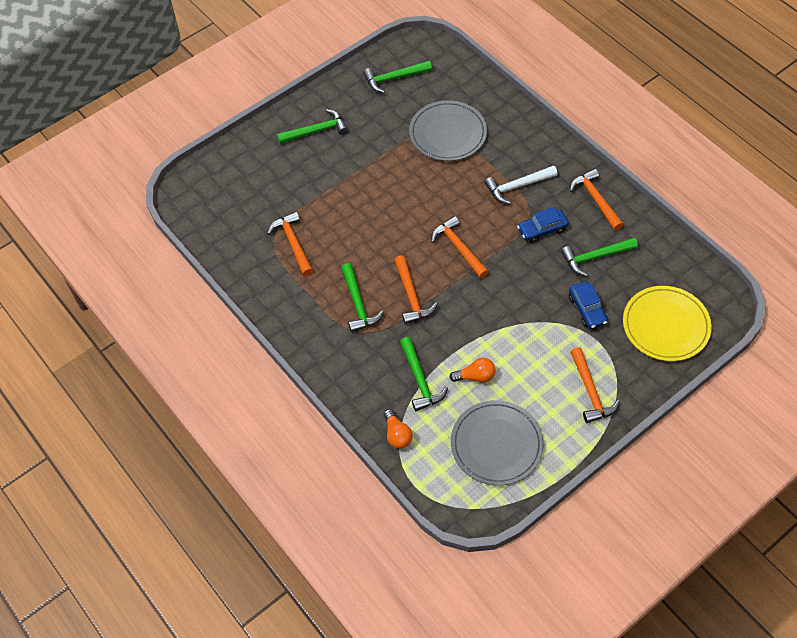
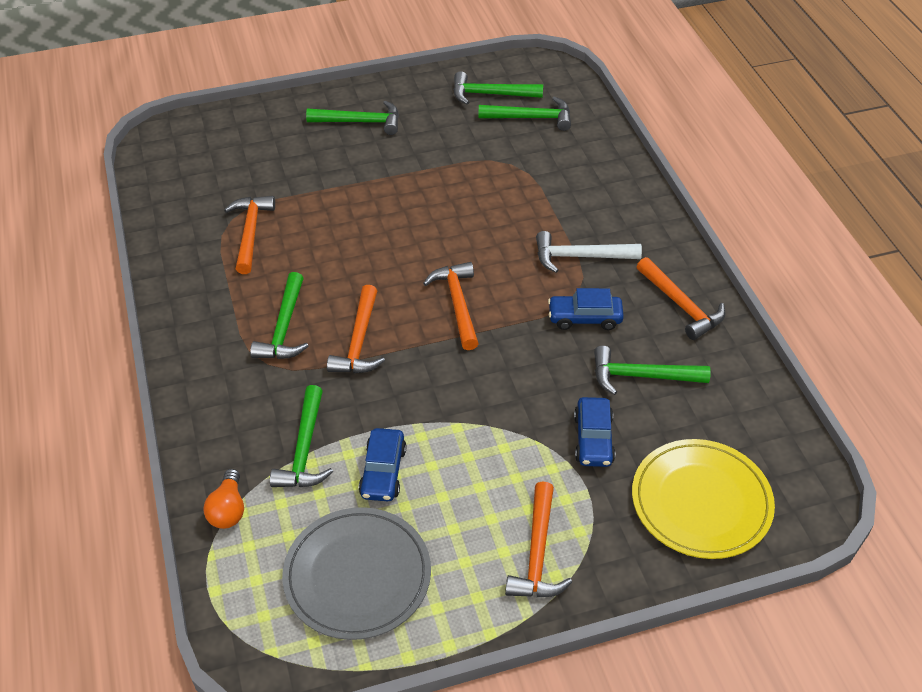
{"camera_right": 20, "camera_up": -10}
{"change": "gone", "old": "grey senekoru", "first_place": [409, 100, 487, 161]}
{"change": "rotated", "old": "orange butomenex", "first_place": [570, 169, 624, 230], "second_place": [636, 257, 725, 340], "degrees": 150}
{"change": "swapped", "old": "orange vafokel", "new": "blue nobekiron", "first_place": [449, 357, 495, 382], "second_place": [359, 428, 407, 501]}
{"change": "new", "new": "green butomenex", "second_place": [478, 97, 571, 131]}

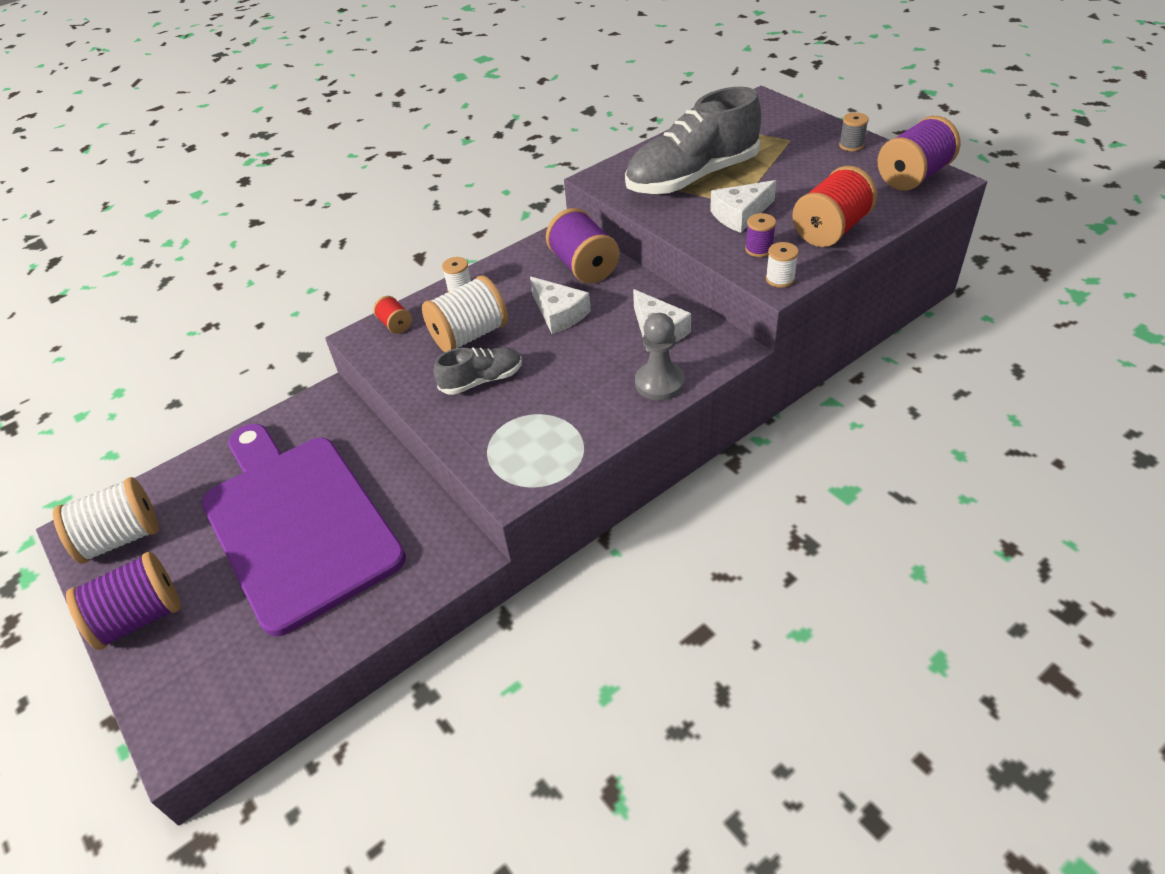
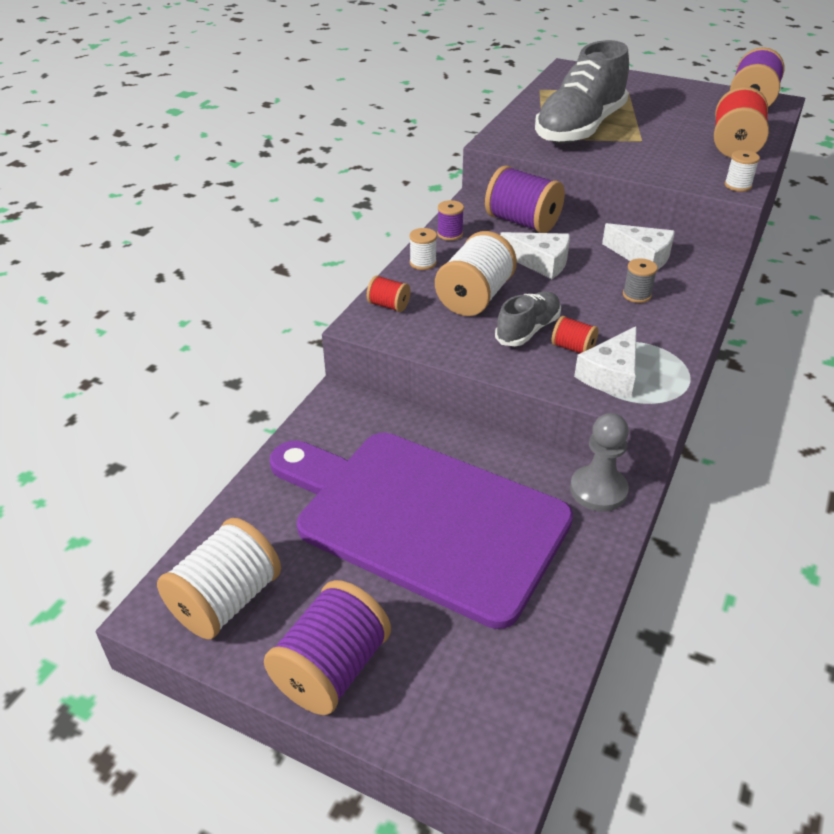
{"camera_right": -30, "camera_up": -5}
{"change": "shifted", "old": "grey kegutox", "first_place": [839, 112, 869, 151], "second_place": [623, 258, 658, 303]}
{"change": "shifted", "old": "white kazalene", "first_place": [710, 180, 776, 233], "second_place": [574, 326, 636, 398]}
{"change": "shifted", "old": "purple kegutox", "first_place": [745, 213, 776, 257], "second_place": [437, 200, 464, 241]}
{"change": "shifted", "old": "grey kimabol", "first_place": [635, 313, 685, 401], "second_place": [570, 413, 629, 512]}
{"change": "new", "new": "red kegutox", "second_place": [552, 316, 599, 353]}

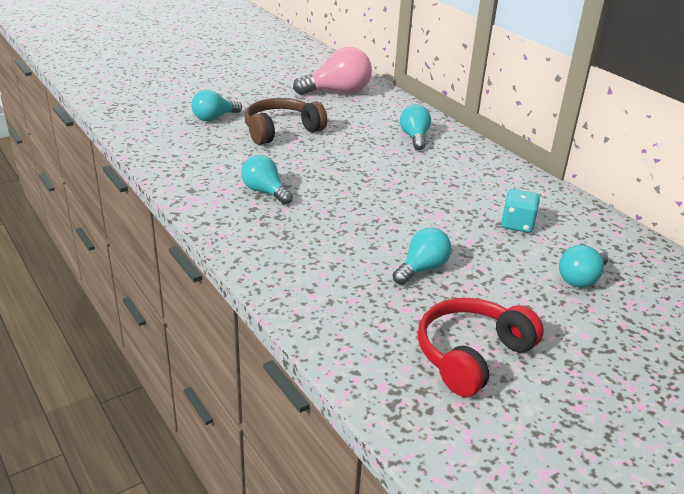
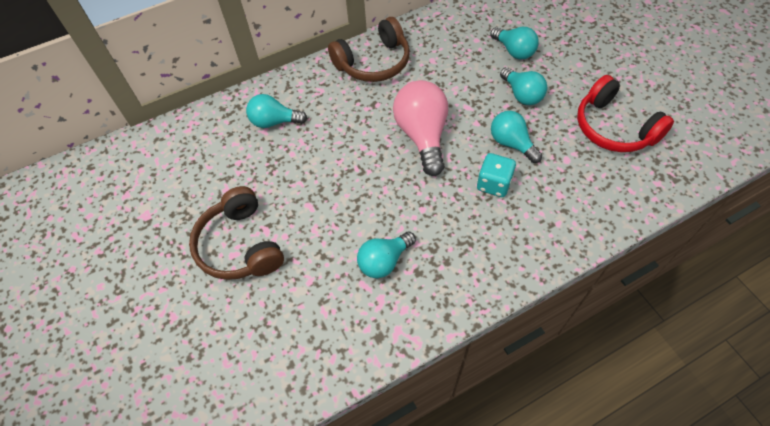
{"camera_right": -80, "camera_up": 25}
{"change": "shifted", "old": "pink vafokel", "first_place": [293, 47, 372, 95], "second_place": [393, 80, 448, 176]}
{"change": "shifted", "old": "turquoise vafokel", "first_place": [191, 90, 242, 121], "second_place": [500, 67, 547, 105]}
{"change": "shifted", "old": "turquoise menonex", "first_place": [501, 189, 540, 233], "second_place": [477, 153, 516, 197]}
{"change": "new", "new": "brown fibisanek", "second_place": [328, 17, 410, 82]}

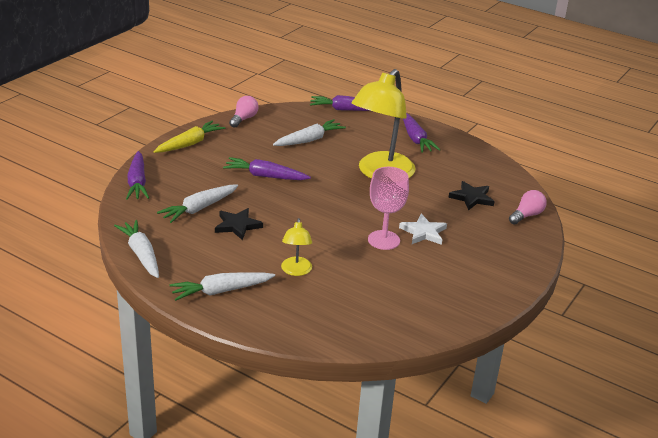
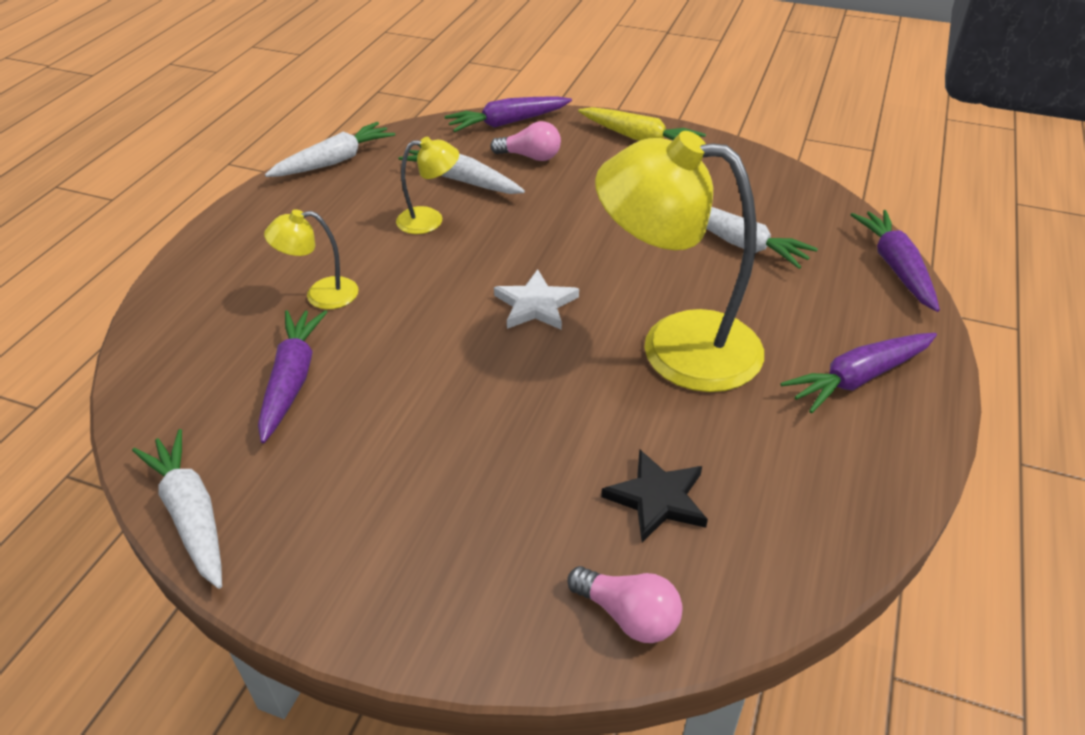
{"camera_right": 80, "camera_up": 10}
{"change": "shifted", "old": "pink vafokel", "first_place": [229, 96, 259, 128], "second_place": [490, 121, 561, 161]}
{"change": "shifted", "old": "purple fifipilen", "first_place": [223, 157, 311, 180], "second_place": [258, 310, 327, 443]}
{"change": "gone", "old": "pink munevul", "first_place": [368, 167, 409, 250]}
{"change": "swapped", "old": "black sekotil", "new": "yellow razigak", "first_place": [215, 208, 263, 240], "second_place": [396, 137, 459, 234]}
{"change": "shifted", "old": "white sekotil", "first_place": [399, 214, 447, 245], "second_place": [494, 269, 579, 330]}
{"change": "shifted", "old": "white fifipilen", "first_place": [170, 272, 275, 301], "second_place": [132, 429, 222, 589]}

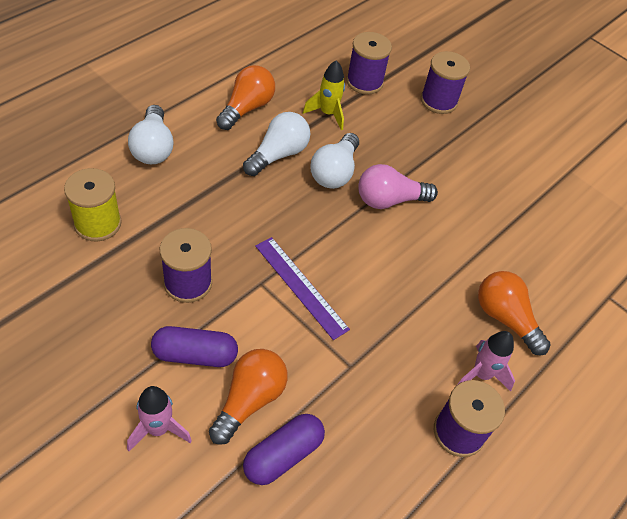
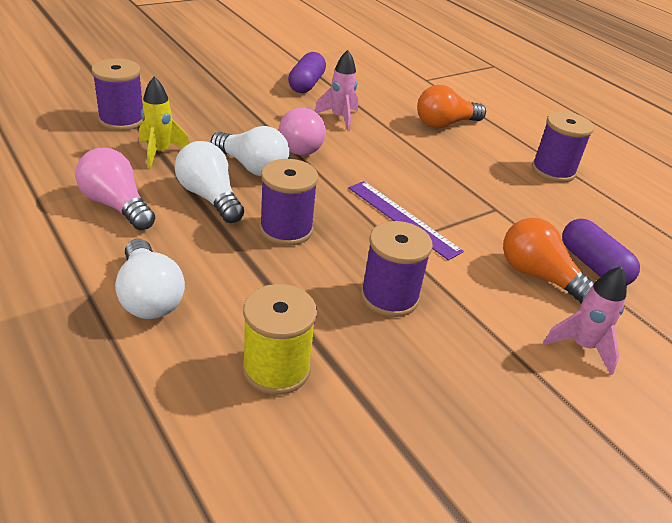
{"camera_right": -75, "camera_up": -15}
{"change": "shifted", "old": "purple kegutox", "first_place": [421, 51, 470, 114], "second_place": [259, 159, 318, 246]}
{"change": "repainted", "old": "orange vafokel", "new": "pink vafokel", "first_place": [216, 65, 275, 130], "second_place": [75, 148, 155, 230]}
{"change": "rotated", "old": "white vafokel", "first_place": [128, 105, 174, 164], "second_place": [115, 239, 185, 319], "degrees": 60}
{"change": "rotated", "old": "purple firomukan", "first_place": [255, 237, 350, 340], "second_place": [349, 181, 464, 260], "degrees": 75}
{"change": "shifted", "old": "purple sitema", "first_place": [151, 326, 238, 367], "second_place": [288, 52, 326, 93]}
{"change": "shifted", "old": "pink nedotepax", "first_place": [457, 331, 515, 392], "second_place": [315, 50, 358, 132]}

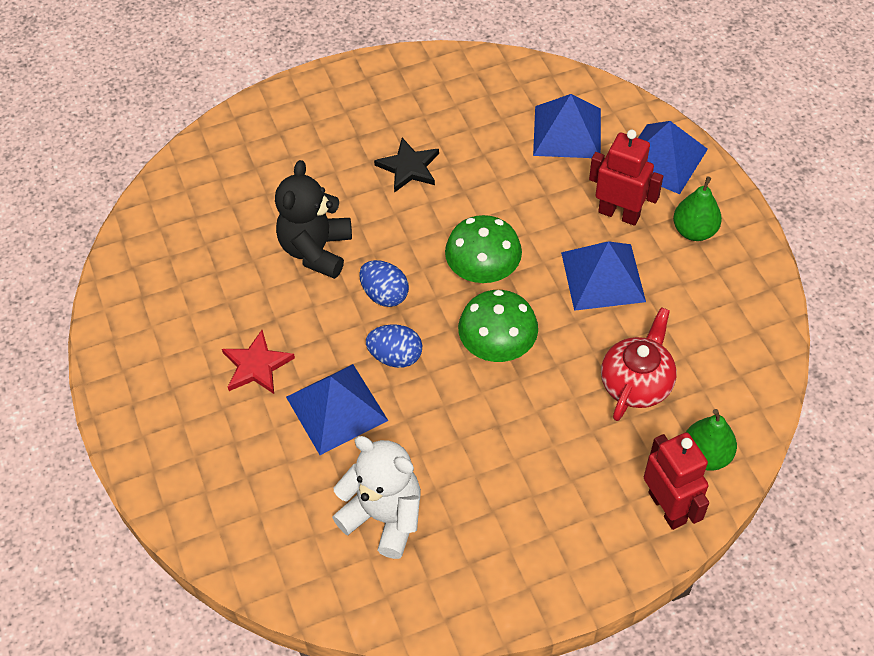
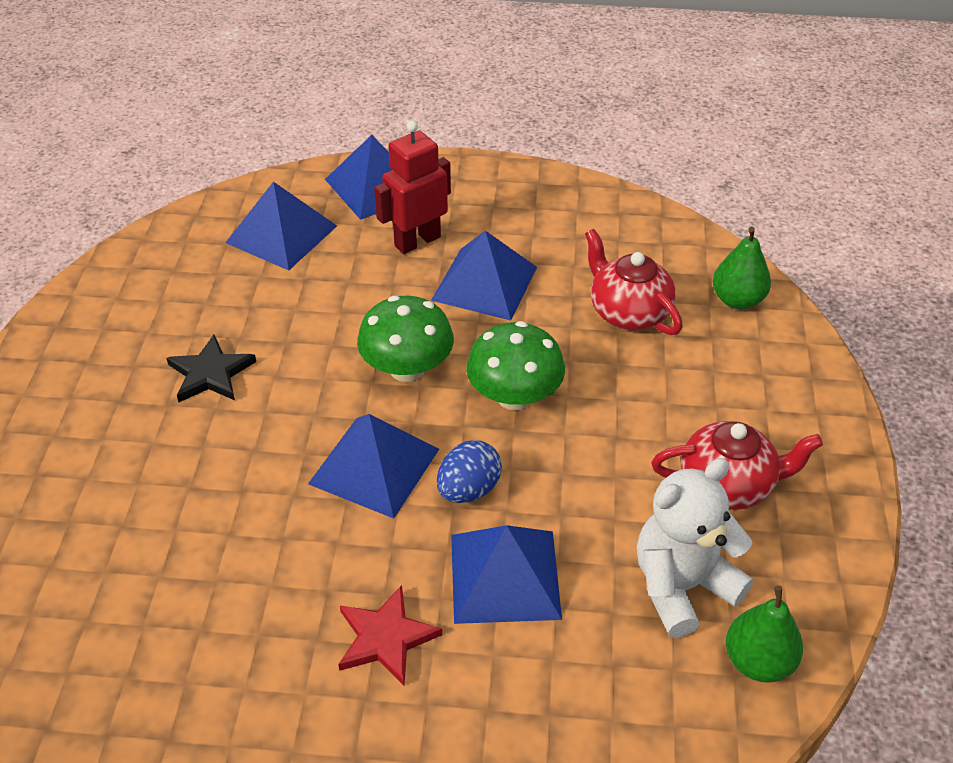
{"camera_right": -65, "camera_up": -10}
{"change": "gone", "old": "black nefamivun", "first_place": [275, 160, 352, 279]}
{"change": "shifted", "old": "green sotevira", "first_place": [673, 176, 722, 241], "second_place": [726, 585, 803, 683]}
{"change": "swapped", "old": "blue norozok", "new": "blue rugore", "first_place": [359, 260, 409, 307], "second_place": [308, 414, 439, 519]}
{"change": "gone", "old": "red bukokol", "first_place": [644, 432, 709, 530]}
{"change": "new", "new": "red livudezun", "second_place": [651, 421, 823, 510]}

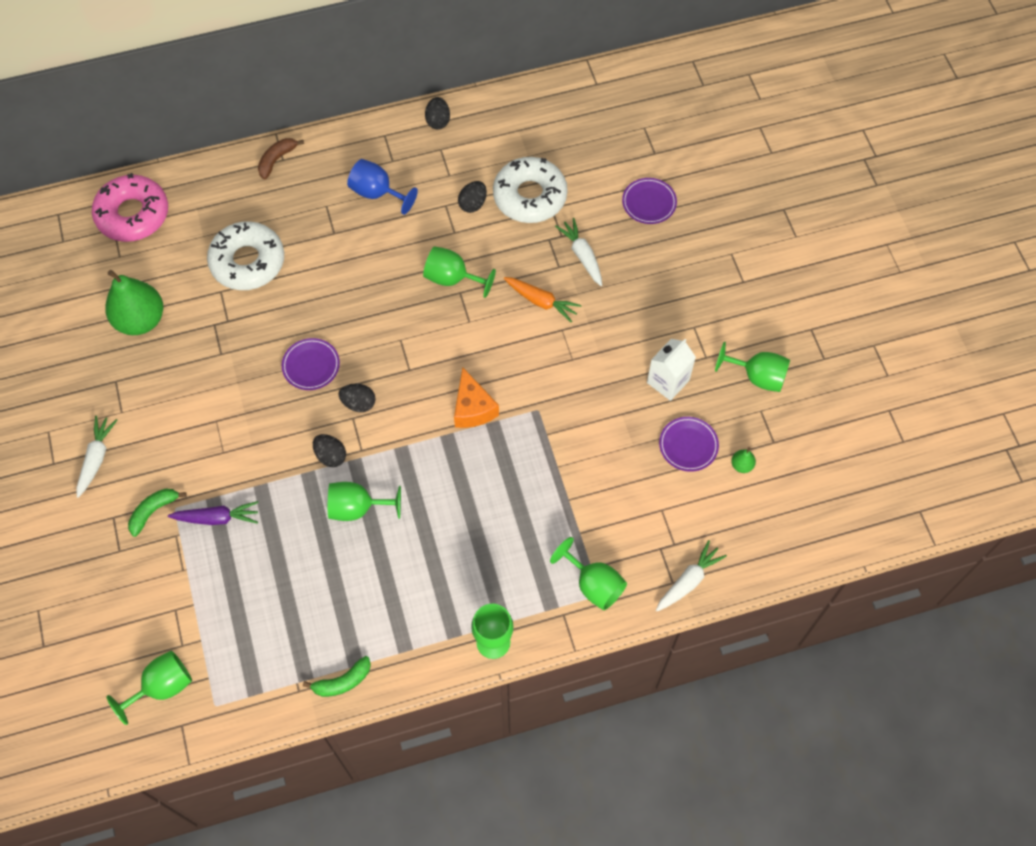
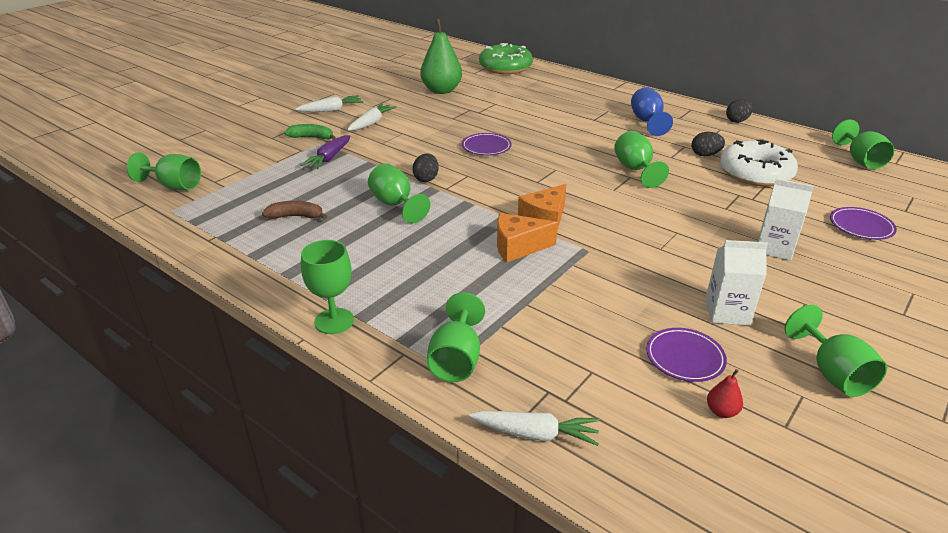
{"camera_right": 55, "camera_up": -30}
{"change": "shifted", "old": "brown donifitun", "first_place": [258, 138, 304, 179], "second_place": [262, 201, 327, 219]}
{"change": "repainted", "old": "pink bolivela", "new": "green bolivela", "first_place": [92, 173, 168, 242], "second_place": [479, 43, 533, 74]}
{"change": "shifted", "old": "white fifipilen", "first_place": [555, 218, 602, 286], "second_place": [347, 103, 397, 131]}
{"change": "gone", "old": "white bolivela", "first_place": [207, 221, 284, 290]}
{"change": "gone", "old": "orange fifipilen", "first_place": [504, 277, 582, 322]}
{"change": "gone", "old": "black norozok", "first_place": [339, 384, 376, 412]}
{"change": "repainted", "old": "green sotevira", "new": "red sotevira", "first_place": [731, 447, 756, 473], "second_place": [707, 369, 743, 418]}
{"change": "rotated", "old": "purple fifipilen", "first_place": [168, 501, 259, 525], "second_place": [301, 135, 351, 169], "degrees": 60}
{"change": "gone", "old": "green donifitun", "first_place": [303, 656, 371, 697]}
{"change": "new", "new": "green munevul", "second_place": [832, 120, 895, 169]}
{"change": "new", "new": "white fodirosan", "second_place": [758, 179, 814, 261]}
{"change": "new", "new": "orange kazalene", "second_place": [497, 213, 558, 262]}

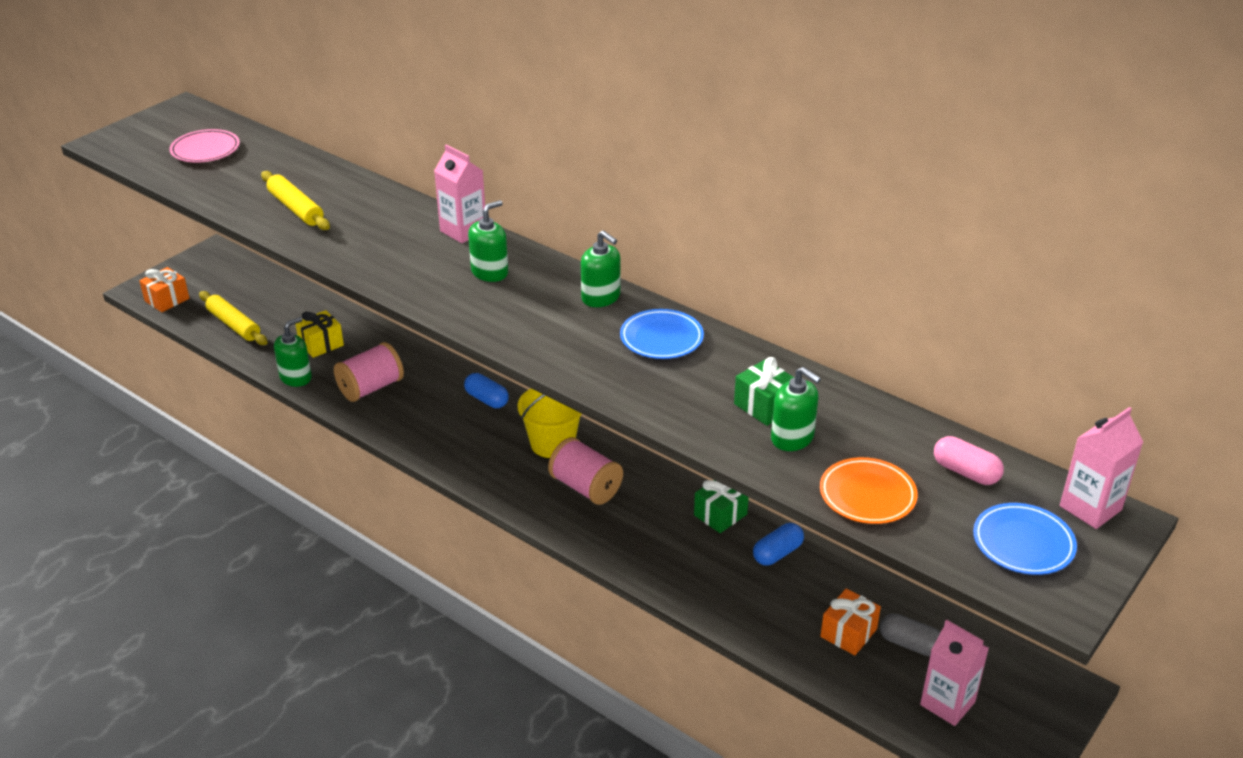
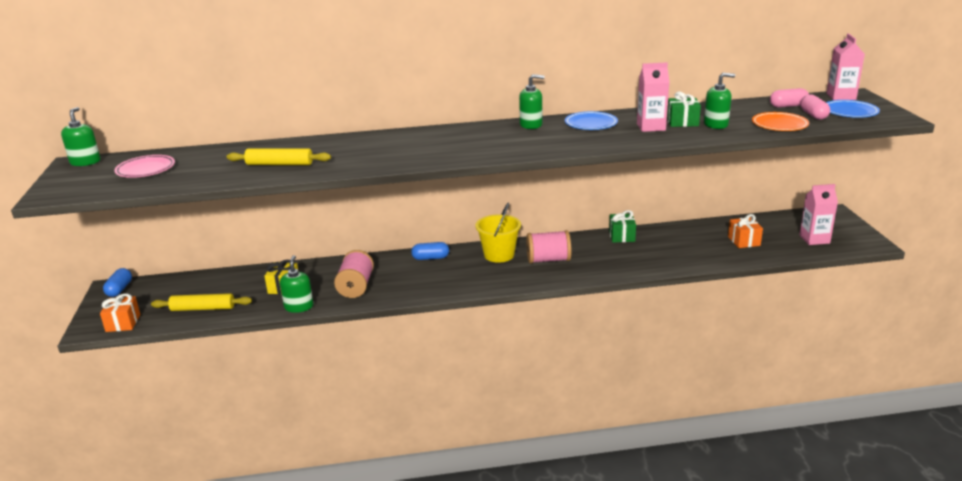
{"camera_right": -45, "camera_up": -10}
{"change": "shifted", "old": "pink fodirosan", "first_place": [434, 144, 485, 243], "second_place": [637, 62, 669, 132]}
{"change": "shifted", "old": "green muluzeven", "first_place": [468, 200, 508, 282], "second_place": [61, 107, 100, 166]}
{"change": "shifted", "old": "blue sitema", "first_place": [753, 523, 804, 566], "second_place": [103, 268, 132, 297]}
{"change": "gone", "old": "grey sitema", "first_place": [880, 613, 941, 656]}
{"change": "new", "new": "pink sitema", "second_place": [800, 94, 830, 120]}

